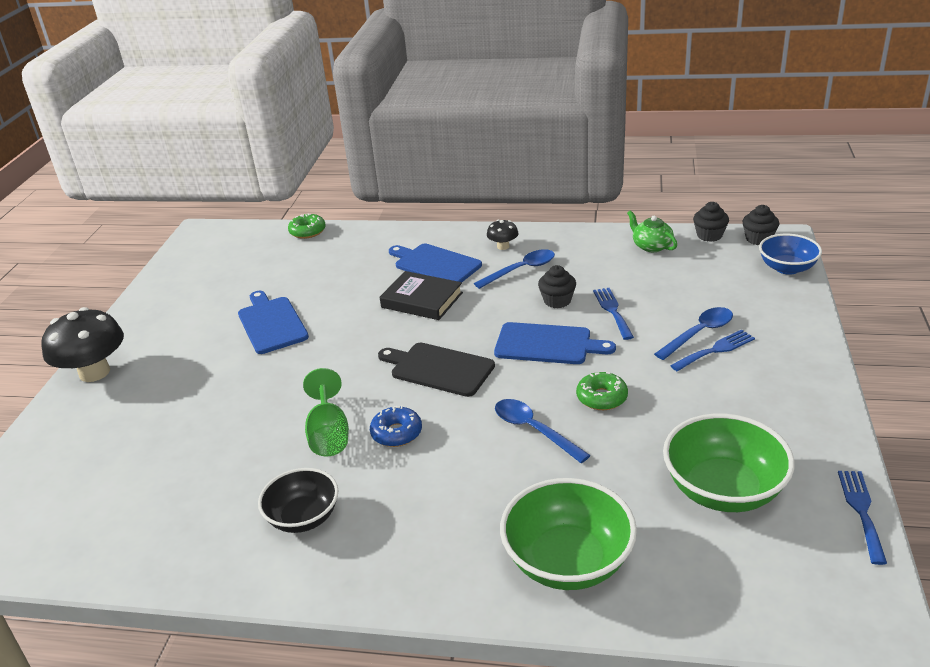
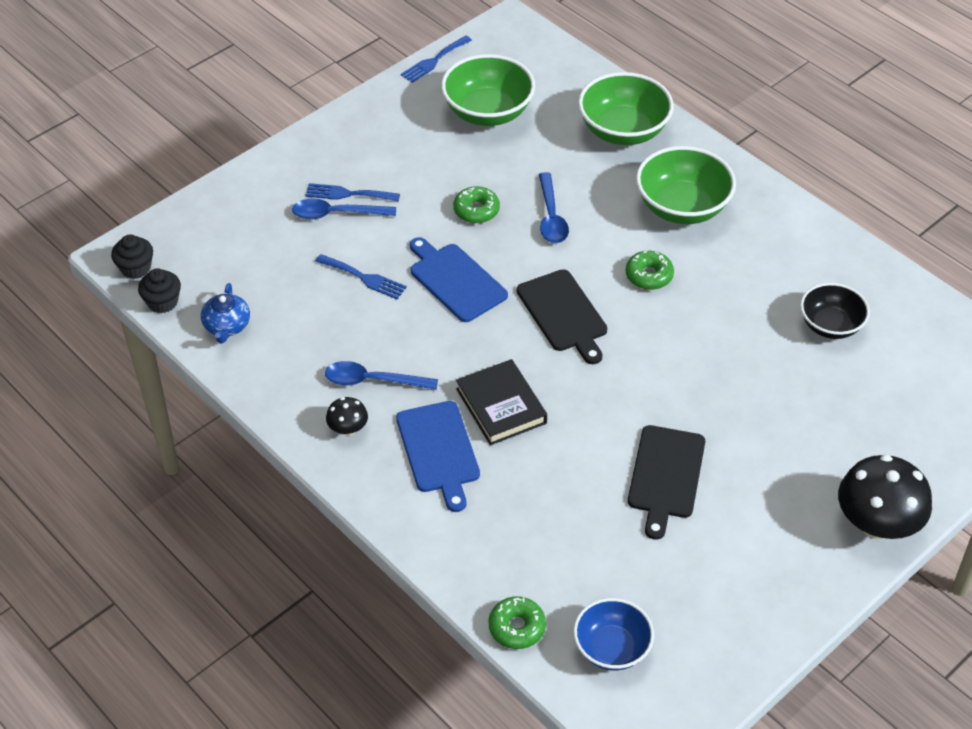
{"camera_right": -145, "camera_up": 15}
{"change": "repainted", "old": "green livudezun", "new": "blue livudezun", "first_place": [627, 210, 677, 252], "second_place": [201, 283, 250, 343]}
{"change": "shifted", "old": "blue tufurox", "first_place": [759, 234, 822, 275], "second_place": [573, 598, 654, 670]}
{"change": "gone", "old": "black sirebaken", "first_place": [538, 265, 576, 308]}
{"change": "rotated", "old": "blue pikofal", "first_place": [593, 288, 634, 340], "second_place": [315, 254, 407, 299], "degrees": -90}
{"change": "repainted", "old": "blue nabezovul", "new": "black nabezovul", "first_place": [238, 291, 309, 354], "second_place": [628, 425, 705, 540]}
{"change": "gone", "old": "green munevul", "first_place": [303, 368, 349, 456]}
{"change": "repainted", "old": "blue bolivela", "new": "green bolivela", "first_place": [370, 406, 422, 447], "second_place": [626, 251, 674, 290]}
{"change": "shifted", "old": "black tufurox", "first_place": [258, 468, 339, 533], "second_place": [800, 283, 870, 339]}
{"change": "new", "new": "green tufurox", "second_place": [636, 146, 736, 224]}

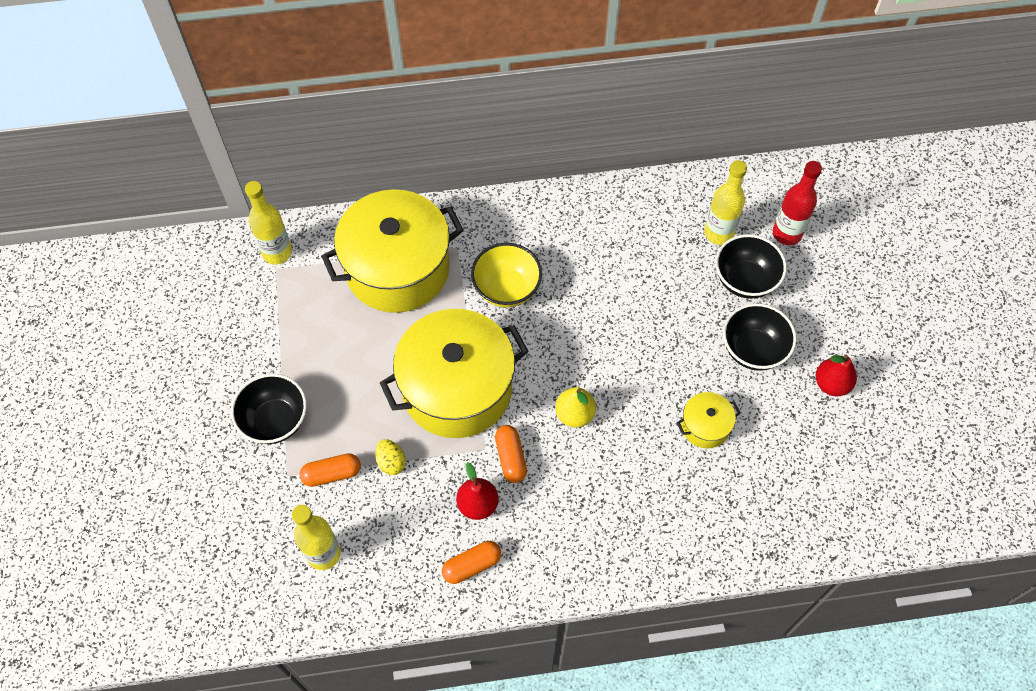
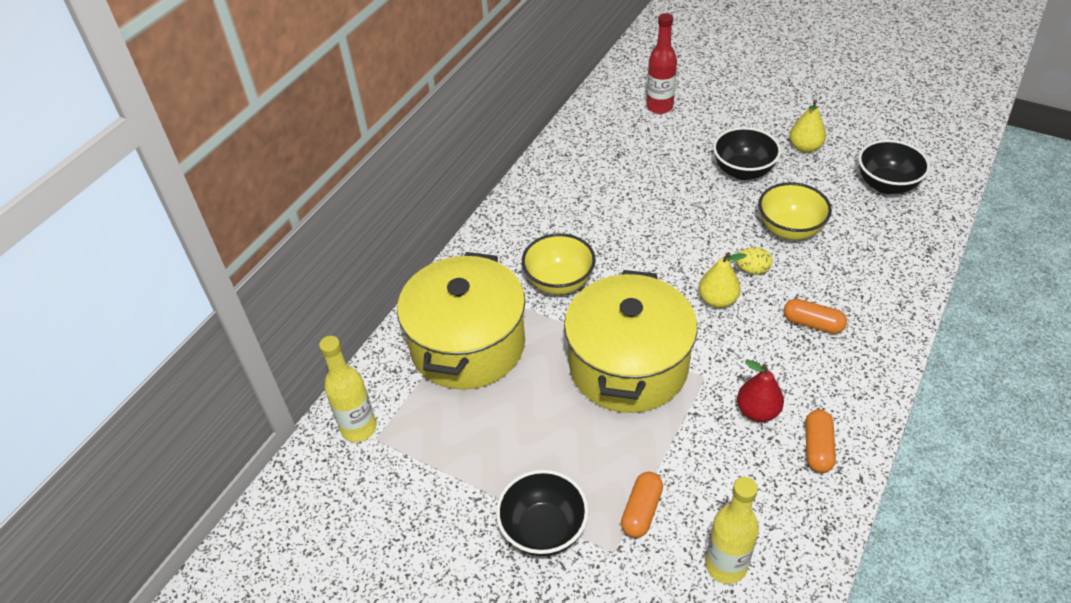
{"camera_right": -50, "camera_up": -15}
{"change": "gone", "old": "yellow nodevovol", "first_place": [704, 160, 747, 245]}
{"change": "shifted", "old": "black tufurox", "first_place": [715, 234, 787, 299], "second_place": [858, 140, 930, 194]}
{"change": "repainted", "old": "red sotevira", "new": "yellow sotevira", "first_place": [816, 354, 857, 396], "second_place": [789, 100, 826, 153]}
{"change": "swapped", "old": "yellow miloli", "new": "yellow tufurox", "first_place": [677, 392, 741, 448], "second_place": [758, 182, 832, 240]}
{"change": "shifted", "old": "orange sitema", "first_place": [495, 425, 527, 483], "second_place": [783, 299, 847, 334]}
{"change": "shifted", "old": "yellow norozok", "first_place": [375, 439, 406, 475], "second_place": [735, 247, 772, 275]}

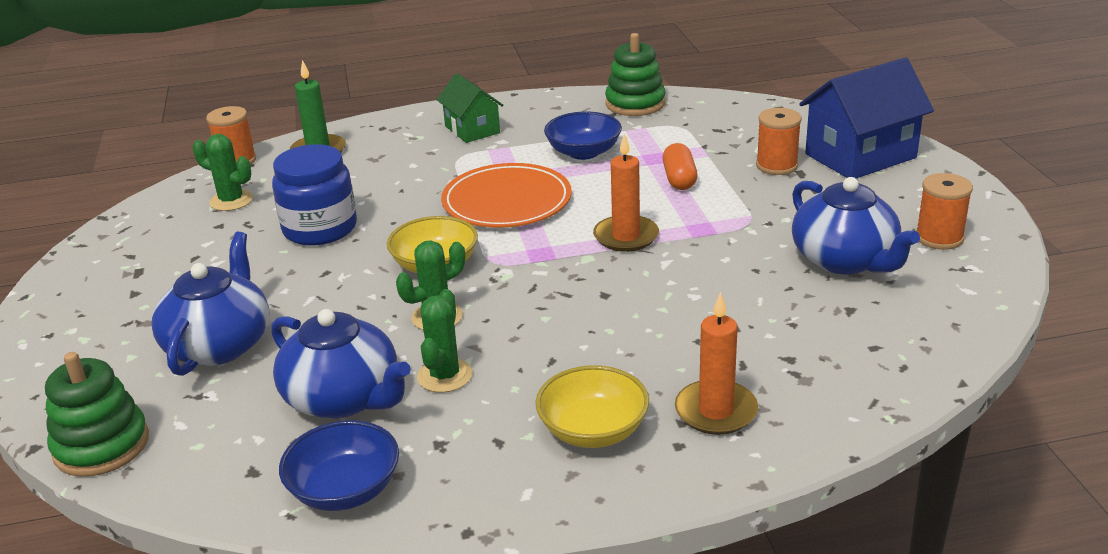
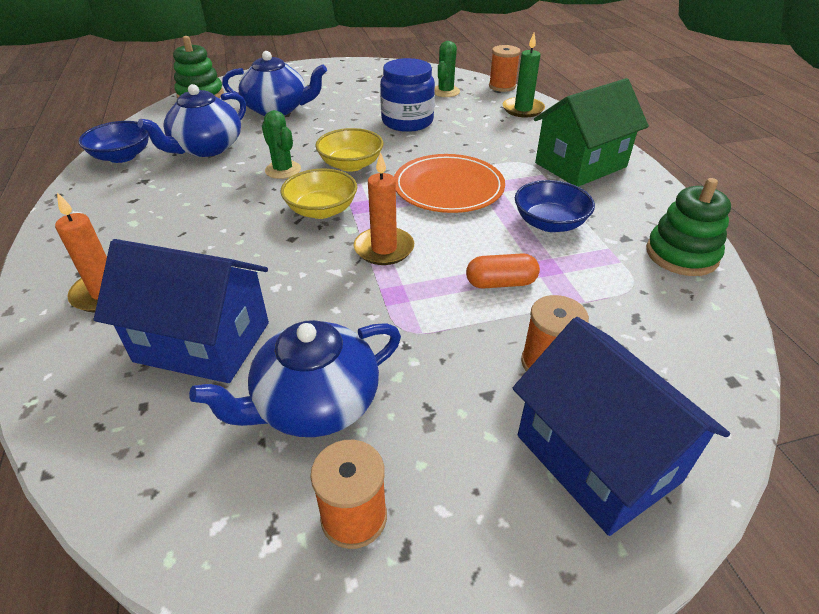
{"camera_right": 85, "camera_up": 10}
{"change": "scaled", "old": "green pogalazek", "first_place": [437, 73, 504, 143], "second_place": [534, 78, 649, 187], "factor": 1.66}
{"change": "gone", "old": "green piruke", "first_place": [417, 289, 473, 393]}
{"change": "shifted", "old": "yellow tufurox", "first_place": [535, 365, 649, 448], "second_place": [281, 169, 357, 219]}
{"change": "new", "new": "blue pogalazek", "second_place": [94, 239, 269, 383]}

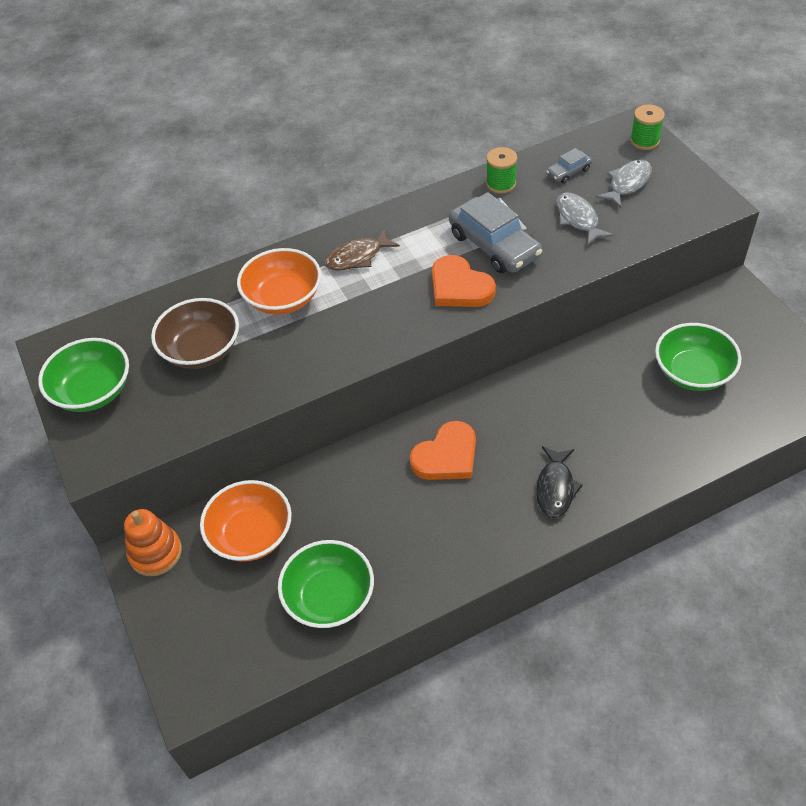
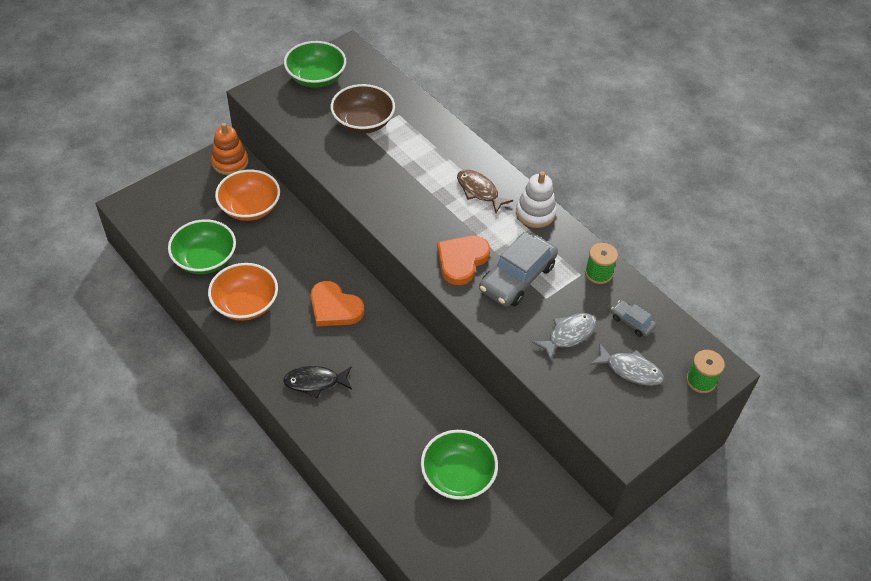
{"camera_right": 70, "camera_up": 0}
{"change": "shifted", "old": "orange tufurox", "first_place": [237, 248, 321, 315], "second_place": [208, 263, 278, 321]}
{"change": "new", "new": "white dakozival", "second_place": [516, 171, 556, 228]}

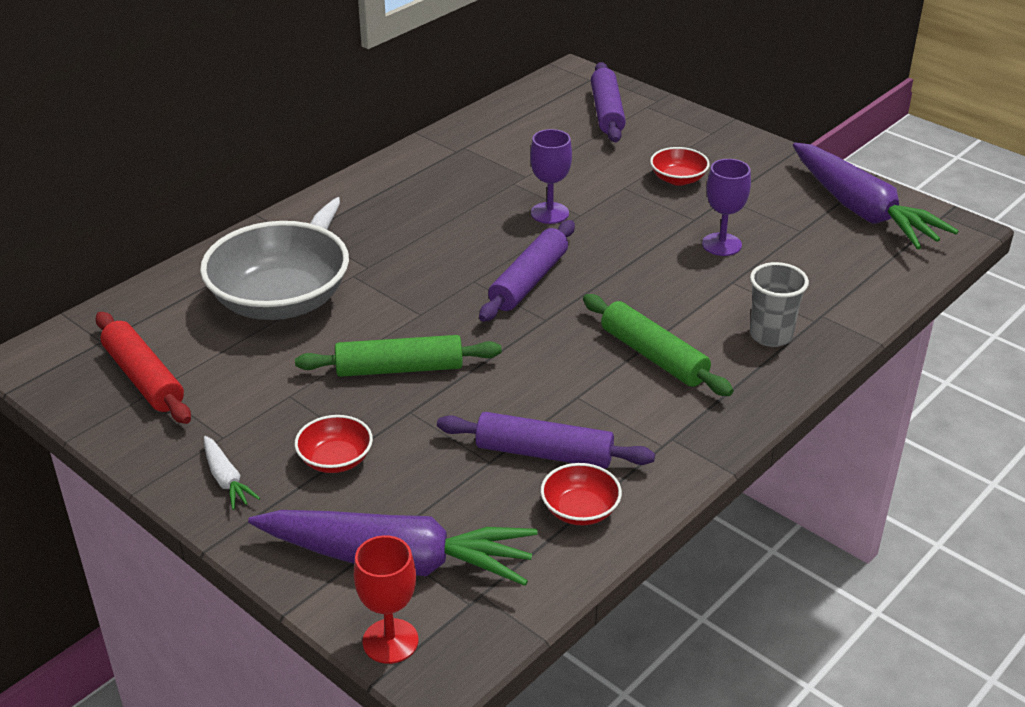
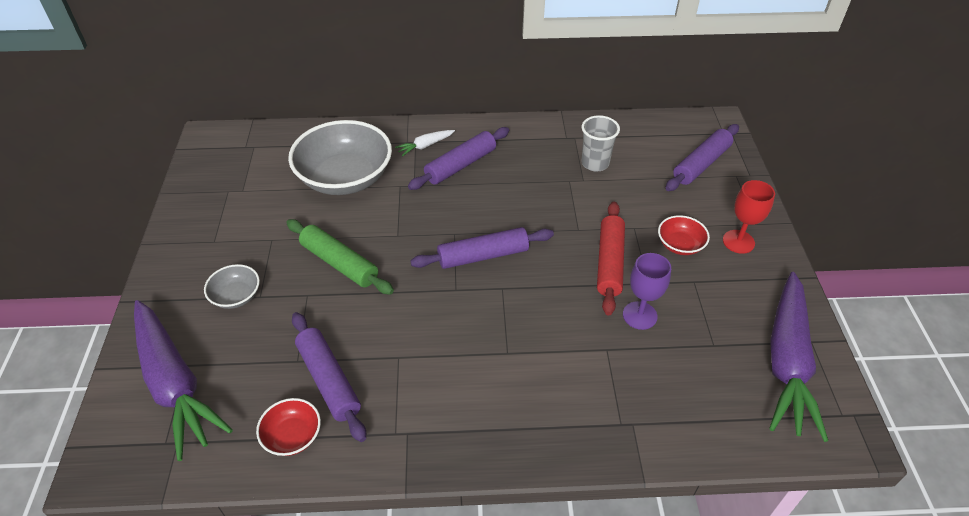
{"camera_right": 45, "camera_up": 10}
{"change": "gone", "old": "purple munevul", "first_place": [530, 129, 572, 224]}
{"change": "shifted", "old": "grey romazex", "first_place": [750, 262, 809, 347], "second_place": [581, 115, 620, 172]}
{"change": "gone", "old": "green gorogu", "first_place": [583, 294, 733, 396]}
{"change": "shifted", "old": "red gorogu", "first_place": [96, 312, 191, 424], "second_place": [597, 202, 625, 315]}
{"change": "repainted", "old": "red tufurox", "new": "grey tufurox", "first_place": [295, 415, 373, 473], "second_place": [204, 264, 260, 309]}
{"change": "gone", "old": "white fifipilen", "first_place": [204, 436, 260, 510]}
{"change": "shifted", "old": "red munevul", "first_place": [354, 535, 419, 664], "second_place": [723, 180, 775, 254]}
{"change": "new", "new": "purple gorogu", "second_place": [408, 127, 509, 190]}

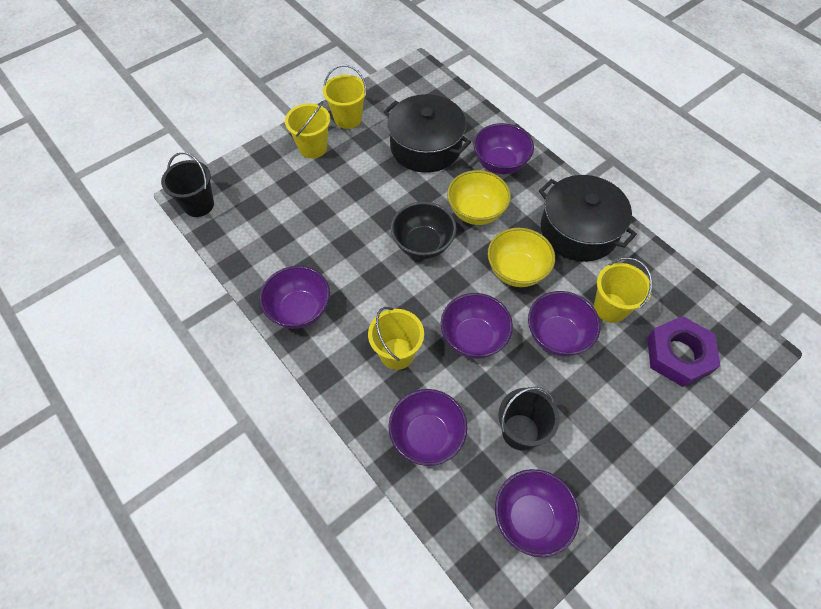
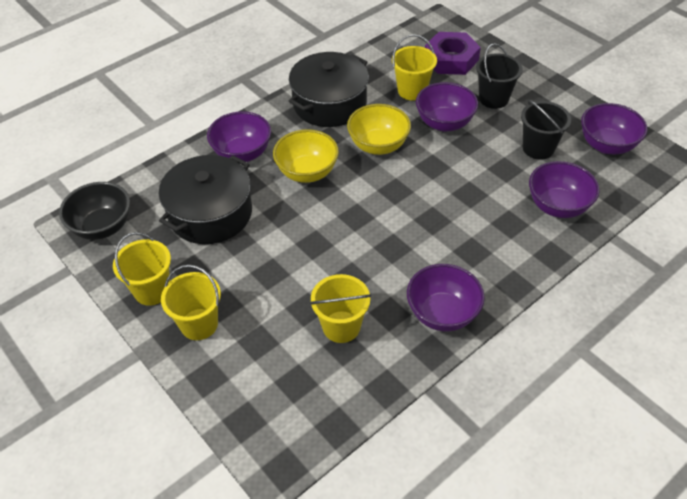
{"camera_right": -90, "camera_up": -10}
{"change": "shifted", "old": "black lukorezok", "first_place": [161, 152, 214, 217], "second_place": [476, 43, 523, 109]}
{"change": "shifted", "old": "black tufurox", "first_place": [391, 202, 456, 259], "second_place": [59, 182, 130, 240]}
{"change": "gone", "old": "purple tufurox", "first_place": [441, 293, 513, 359]}
{"change": "shifted", "old": "yellow lukorezok", "first_place": [368, 307, 424, 370], "second_place": [310, 274, 371, 343]}

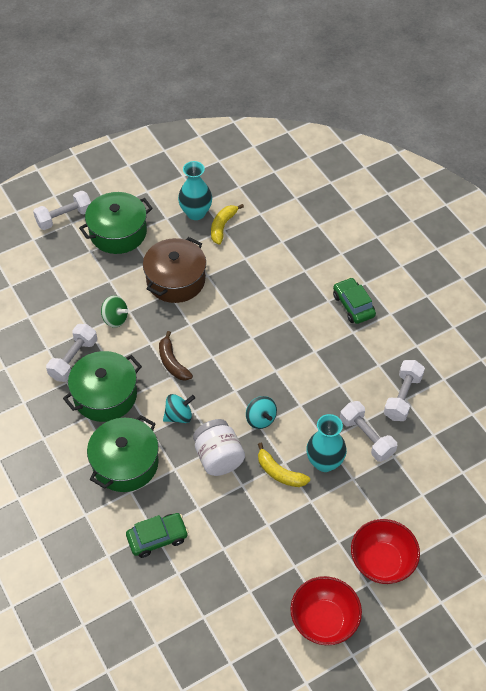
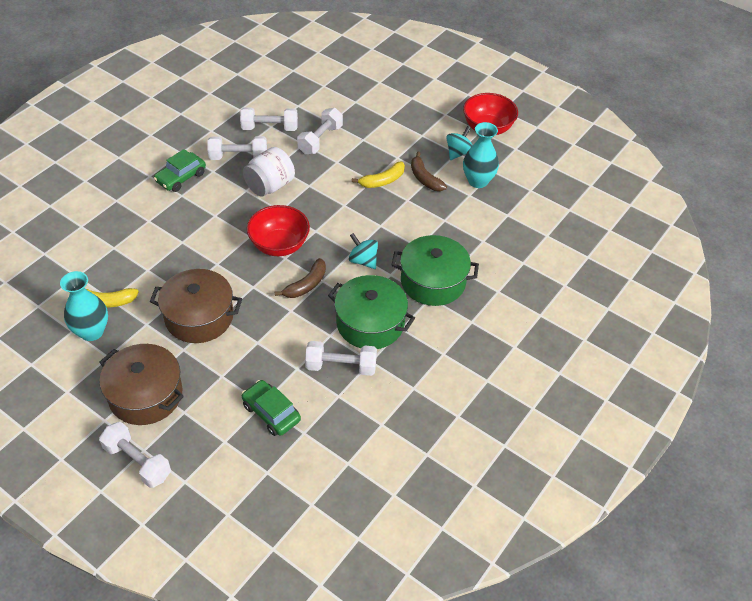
{"camera_right": -115, "camera_up": -5}
{"change": "repainted", "old": "green miloli", "new": "brown miloli", "first_place": [79, 192, 153, 254], "second_place": [99, 344, 184, 425]}
{"change": "gone", "old": "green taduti", "first_place": [101, 295, 128, 328]}
{"change": "shifted", "old": "turquoise taduti", "first_place": [246, 396, 277, 429], "second_place": [446, 126, 473, 160]}
{"change": "shifted", "old": "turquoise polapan", "first_place": [306, 414, 347, 472], "second_place": [463, 122, 499, 188]}
{"change": "shifted", "old": "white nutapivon", "first_place": [193, 419, 245, 476], "second_place": [243, 147, 295, 197]}
{"change": "rotated", "old": "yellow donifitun", "first_place": [258, 443, 310, 487], "second_place": [352, 161, 405, 188], "degrees": 45}
{"change": "shifted", "old": "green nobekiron", "first_place": [126, 513, 188, 558], "second_place": [242, 380, 301, 436]}
{"change": "shifted", "old": "red tufurox", "first_place": [351, 519, 420, 584], "second_place": [247, 205, 310, 256]}
{"change": "new", "new": "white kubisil", "second_place": [207, 136, 267, 160]}
{"change": "new", "new": "brown donifitun", "second_place": [411, 152, 447, 191]}

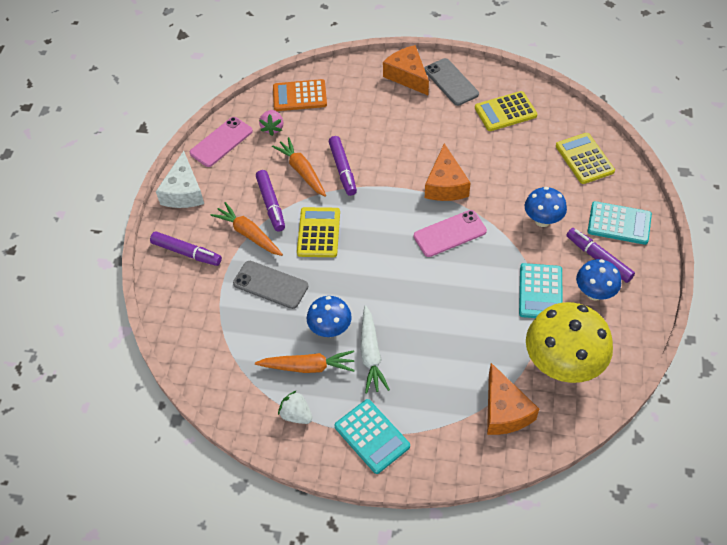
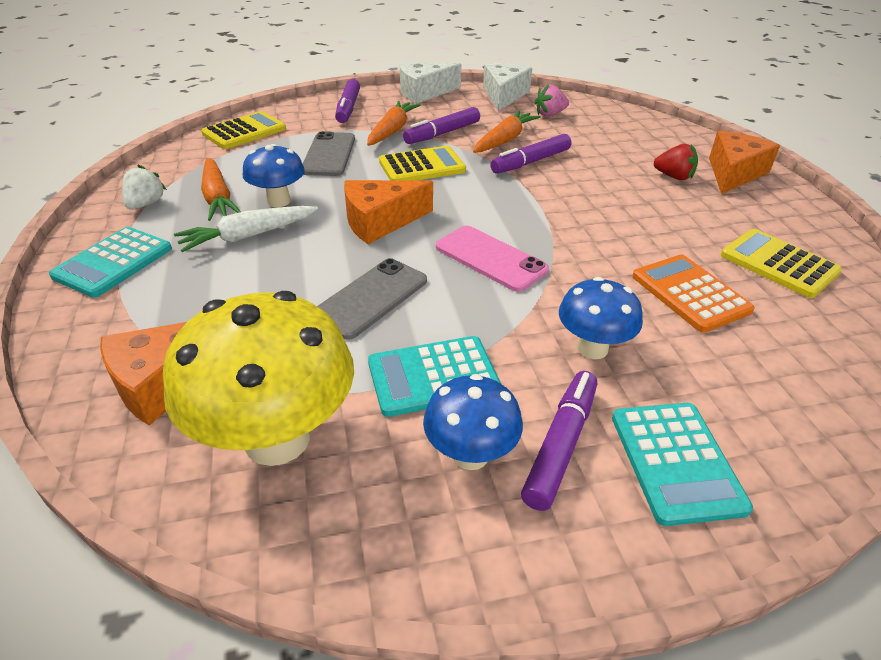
{"camera_right": 65, "camera_up": -15}
{"change": "shifted", "old": "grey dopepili", "first_place": [424, 58, 479, 106], "second_place": [317, 258, 427, 340]}
{"change": "shifted", "old": "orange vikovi", "first_place": [273, 79, 327, 111], "second_place": [632, 255, 755, 333]}
{"change": "swapped", "old": "pink dopepili", "new": "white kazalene", "first_place": [190, 117, 253, 167], "second_place": [483, 63, 532, 111]}
{"change": "shifted", "old": "yellow vikovi", "first_place": [556, 133, 615, 184], "second_place": [201, 111, 286, 149]}
{"change": "shifted", "old": "orange kazalene", "first_place": [425, 143, 470, 201], "second_place": [344, 180, 433, 244]}
{"change": "new", "new": "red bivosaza", "second_place": [654, 144, 698, 180]}

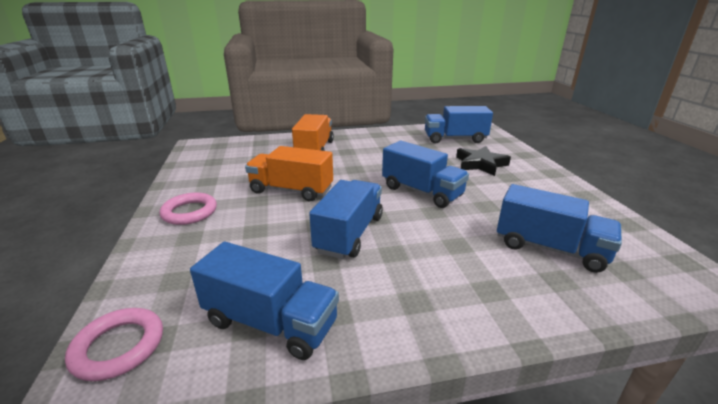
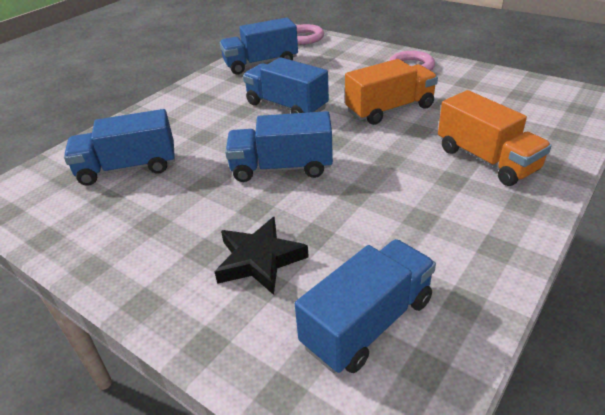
{"camera_right": 140, "camera_up": 10}
{"change": "rotated", "old": "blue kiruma", "first_place": [309, 180, 383, 259], "second_place": [243, 57, 329, 114], "degrees": 150}

